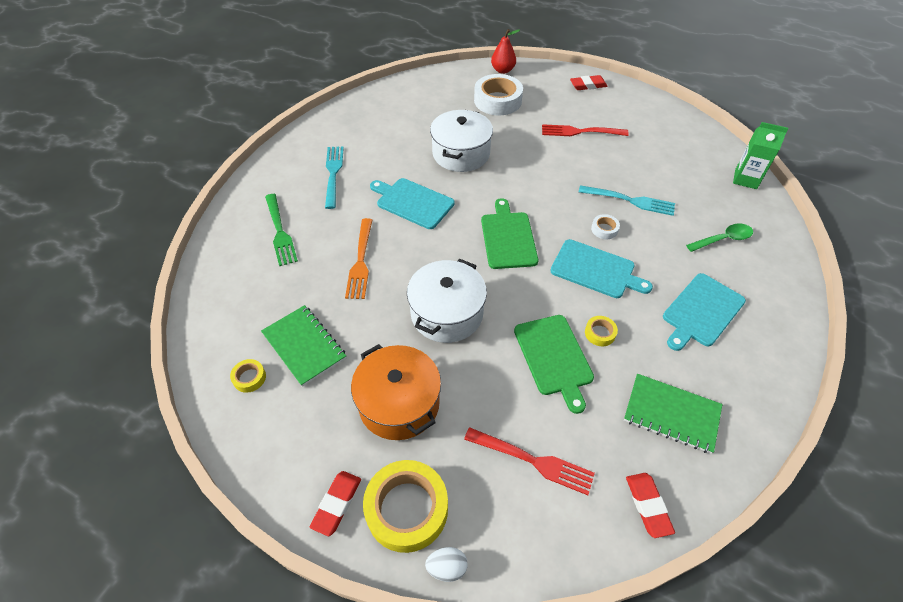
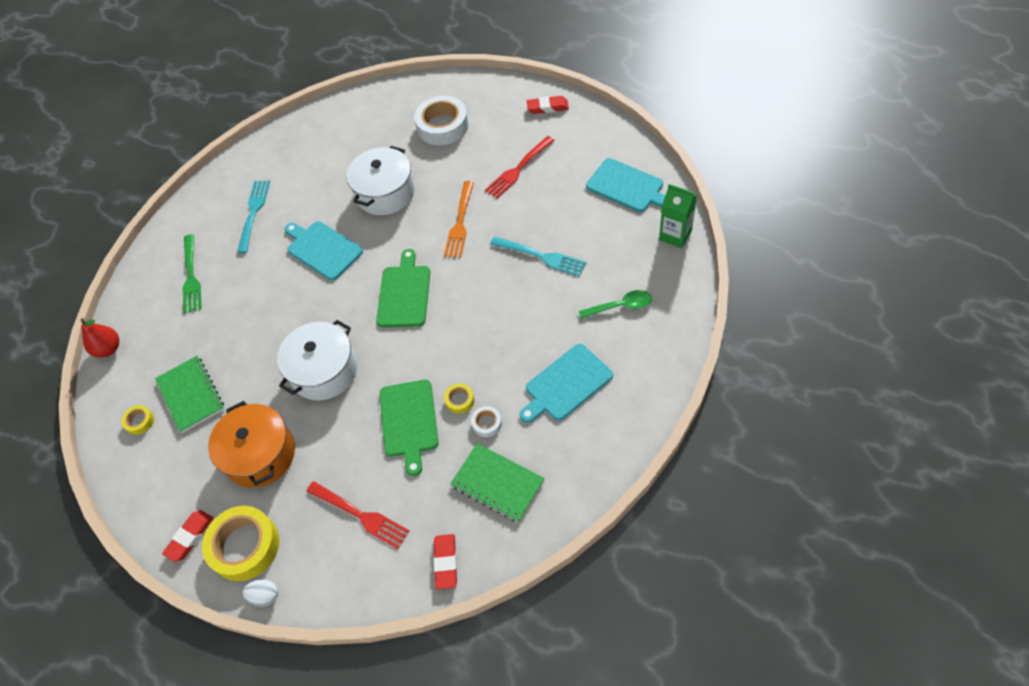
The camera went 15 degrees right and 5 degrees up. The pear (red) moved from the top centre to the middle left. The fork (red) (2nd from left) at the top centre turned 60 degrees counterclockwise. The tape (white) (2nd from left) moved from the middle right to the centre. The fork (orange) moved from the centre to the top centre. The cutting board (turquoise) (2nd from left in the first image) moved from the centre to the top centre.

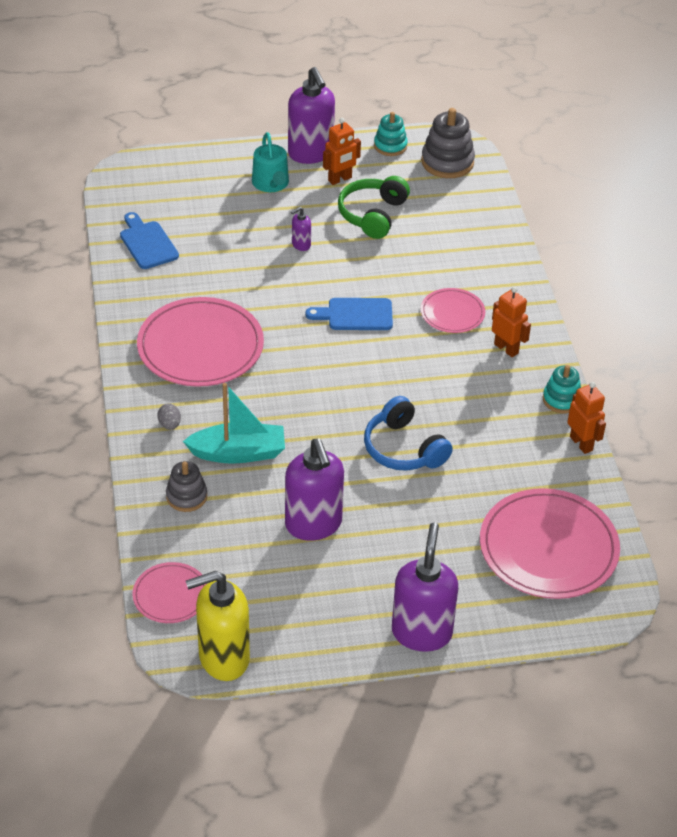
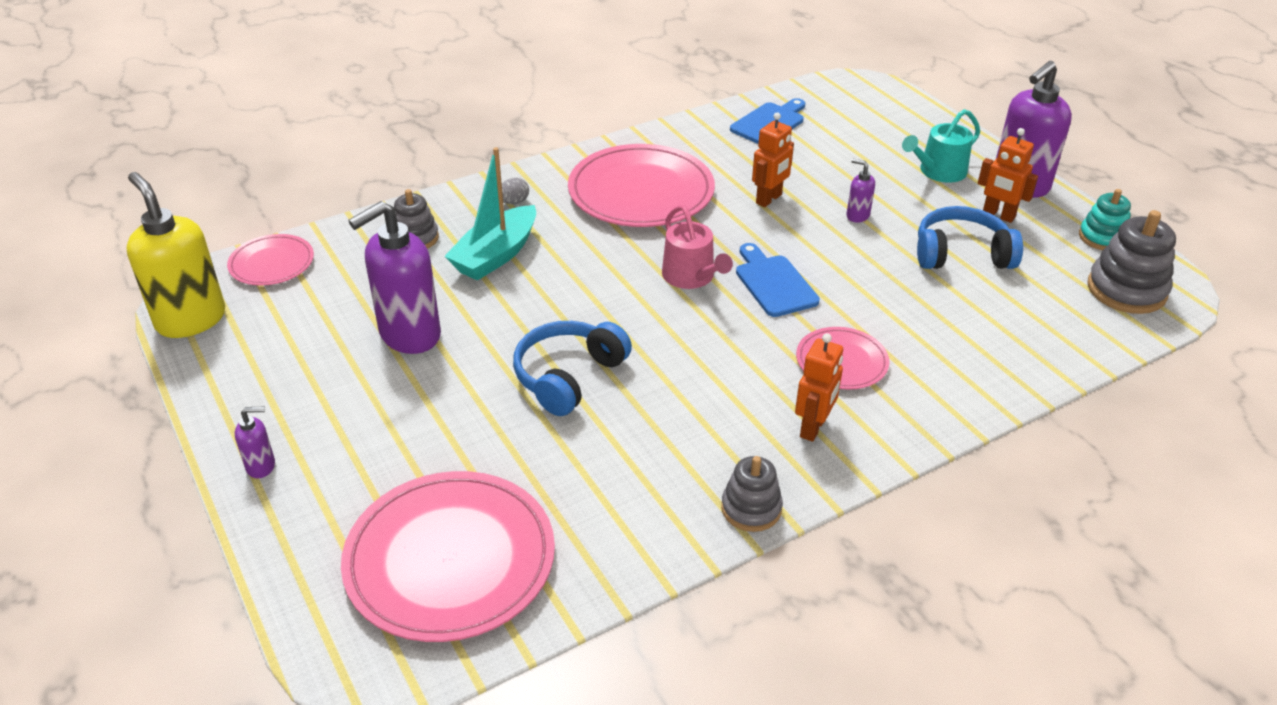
The camera went 70 degrees right and 5 degrees down. The headphones (green) at the top centre became the headphones (blue) (2nd from left) at the middle right. The stacking toy (turquoise) (2nd from left) at the middle right became the stacking toy (grey) (2nd from left) at the bottom centre. The robot (orange) (3rd from left in the first image) moved from the middle right to the top centre. The boat (turquoise) at the centre turned 60 degrees clockwise. The soap dispenser (purple) (4th from left in the first image) at the bottom centre changed to 0.45 times the size. The watering can (pink) at the centre appeared.

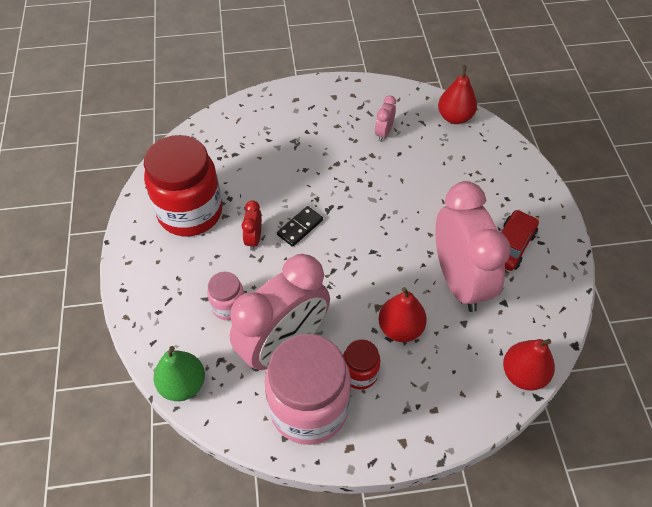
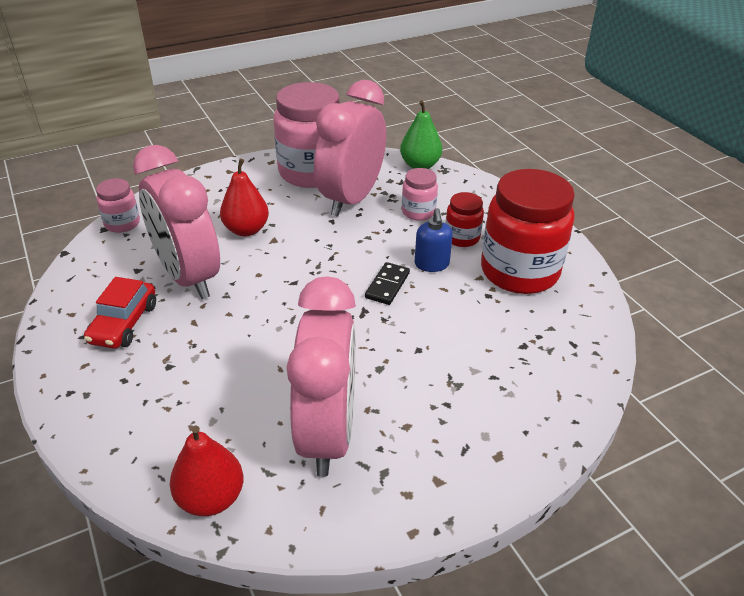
The camera went 160 degrees right and 15 degrees down. The clock (pink) (2nd from left) at the top centre changed to 2.45 times the size. The clock (red) at the centre was replaced by the soap dispenser (blue) at the centre. The jar (red) (2nd from left in the first image) moved from the bottom centre to the centre. The pear (red) (3rd from left) at the bottom right was replaced by the jar (pink) (1st from left) at the middle left.

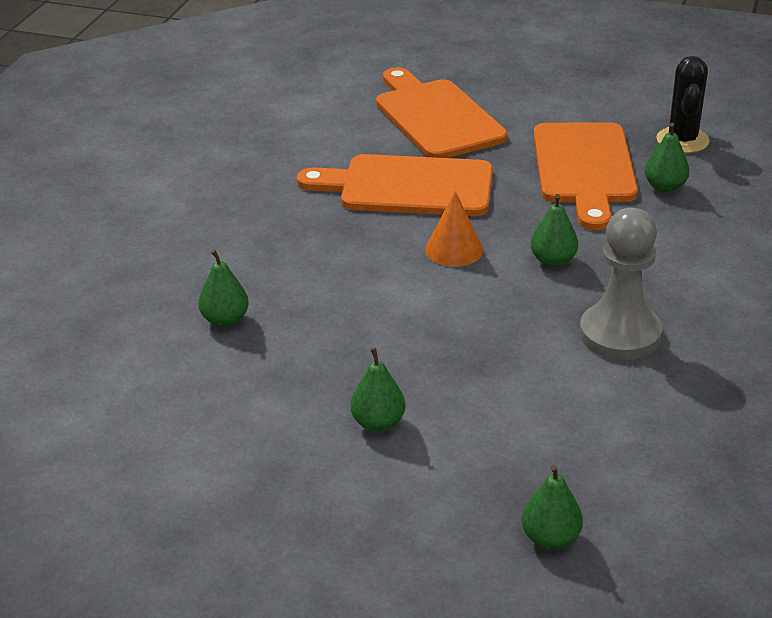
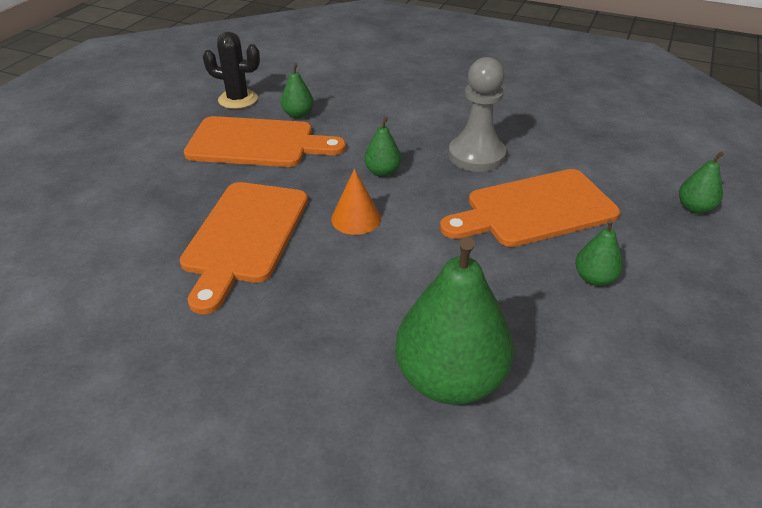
The camera went 85 degrees left and 5 degrees up. The cutting board (orange) (2nd from left in the first image) moved from the top centre to the middle right. The pear (green) (1st from left in the first image) at the middle left changed to 2.14 times the size.

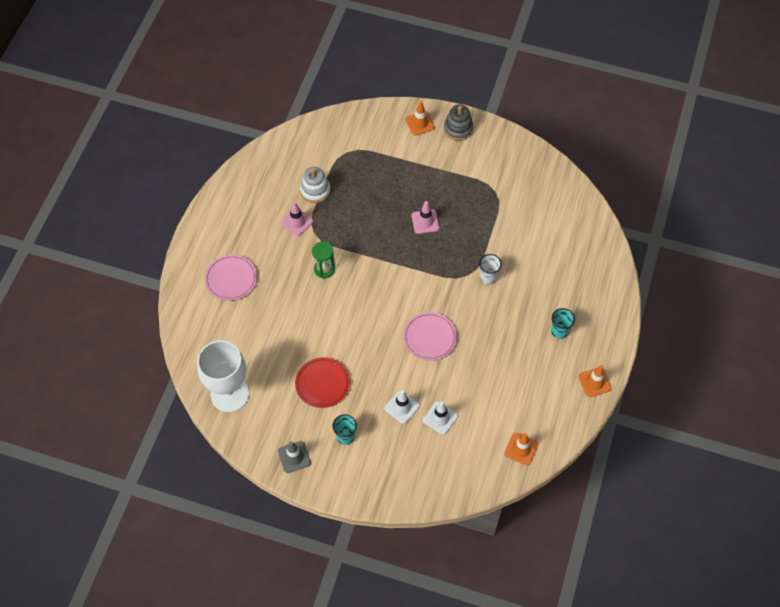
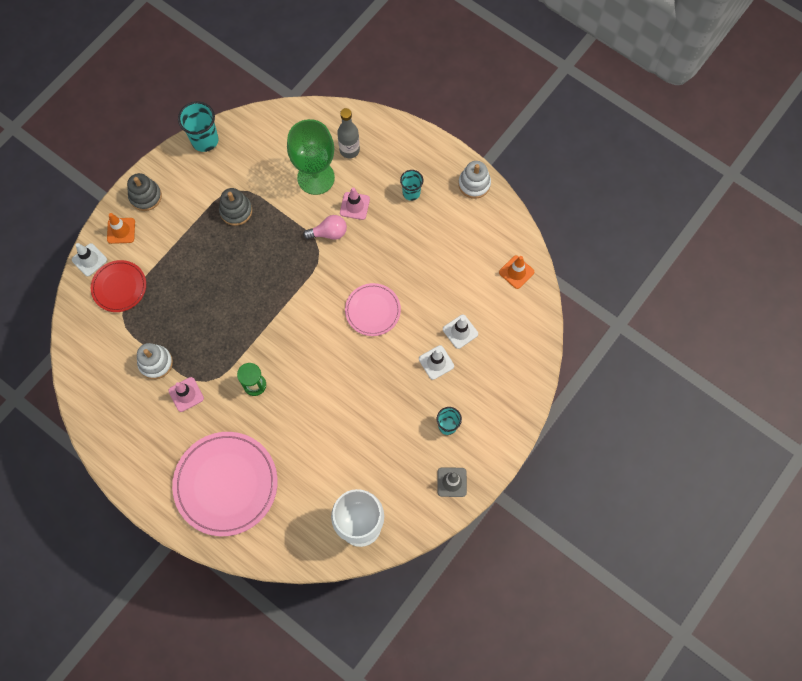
The camera went 70 degrees left and 10 degrees up. The traffic cone (pink) (2nd from left) moved from the centre to the top centre. The cup (white) at the centre was replaced by the light bulb (pink) at the centre. The plate (pink) (1st from left) at the middle left changed to 1.77 times the size. The plate (red) moved from the centre to the middle left. The traffic cone (orange) (3rd from left) at the middle right was replaced by the stacking toy (white) (2nd from left) at the top centre. The cup (turquoise) (1st from left) at the top left appeared. The bottle (grey) at the top centre appeared. The goblet (green) at the top centre appeared. The stacking toy (grey) (2nd from left) at the top left appeared. The traffic cone (white) (1st from left) at the middle left appeared.

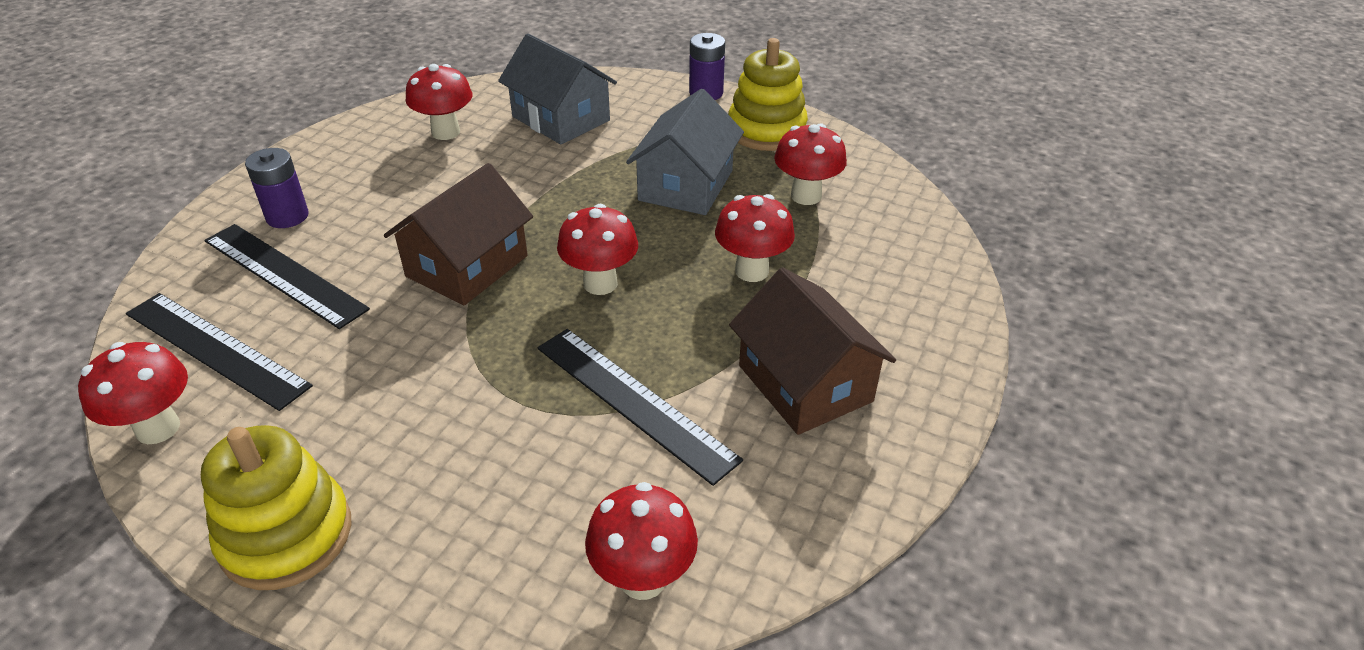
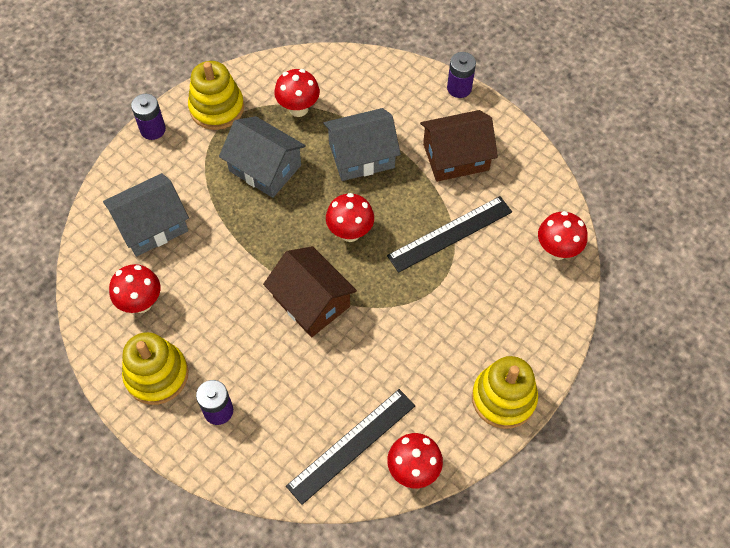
The camera went 75 degrees left and 20 degrees up. The mushroom (red) (5th from left) at the centre was replaced by the house (grey) (3rd from left) at the top centre. The ruler (black) (2nd from left) at the middle left disappeared. The battery (purple) (3rd from left) at the top centre appeared. The stacking toy (yellow) (1st from left) at the bottom left appeared.

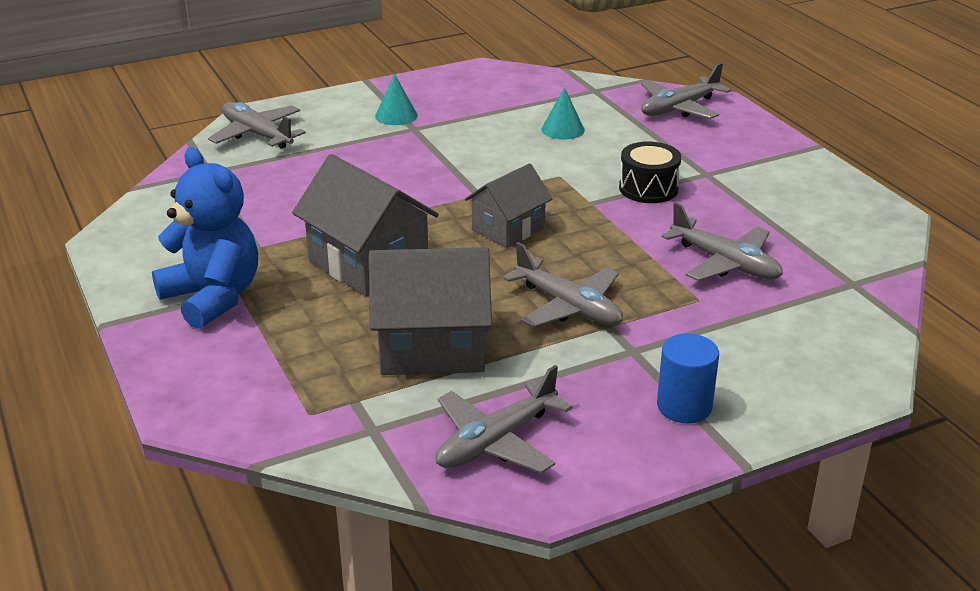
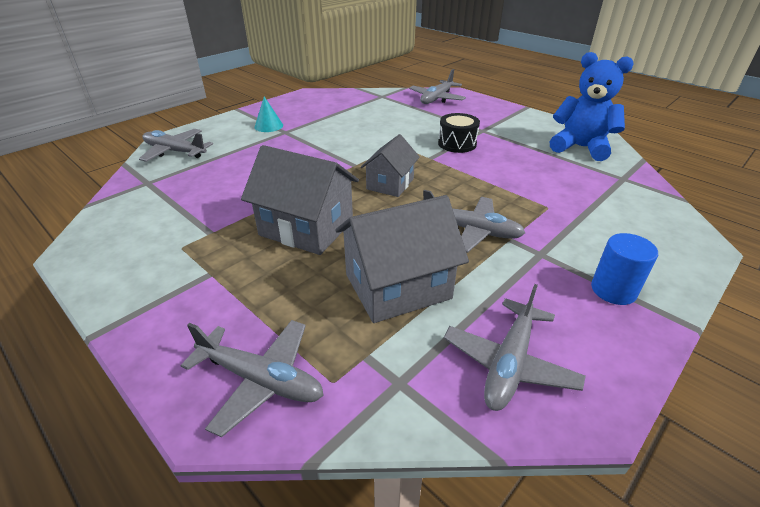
The camera went 20 degrees left and 5 degrees up. The cone (turquoise) (2nd from left) at the top centre disappeared. The teddy bear (blue) moved from the middle left to the top right. The plane (grey) (5th from left in the first image) moved from the middle right to the bottom left.

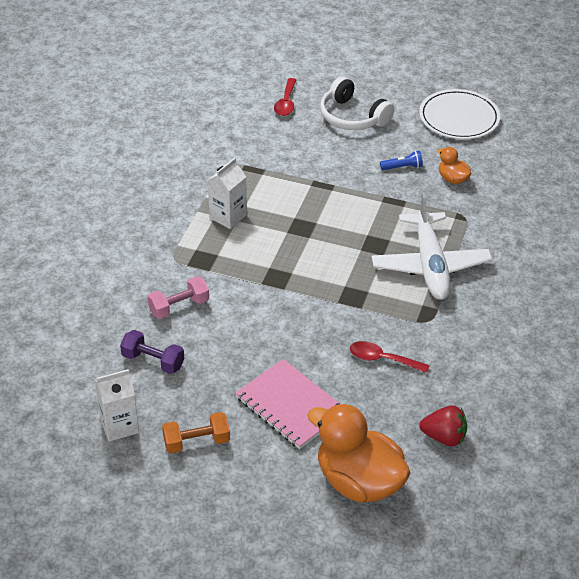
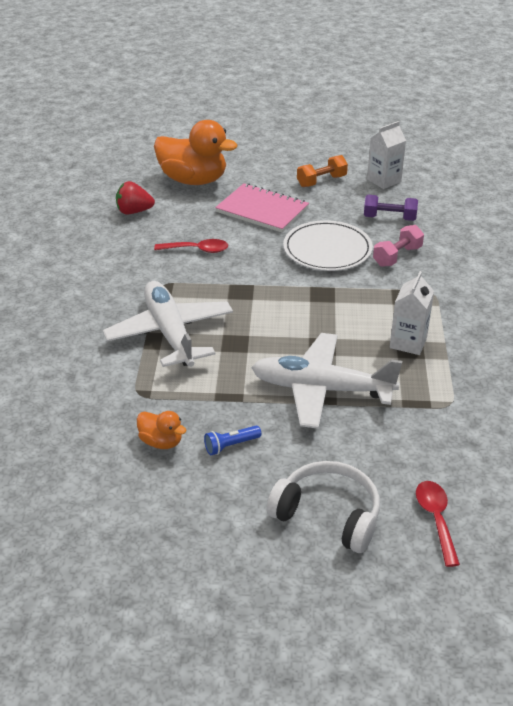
The camera went 165 degrees right and 5 degrees down. The plate (white) moved from the top right to the centre. The plane (white) (2nd from left) at the centre appeared.

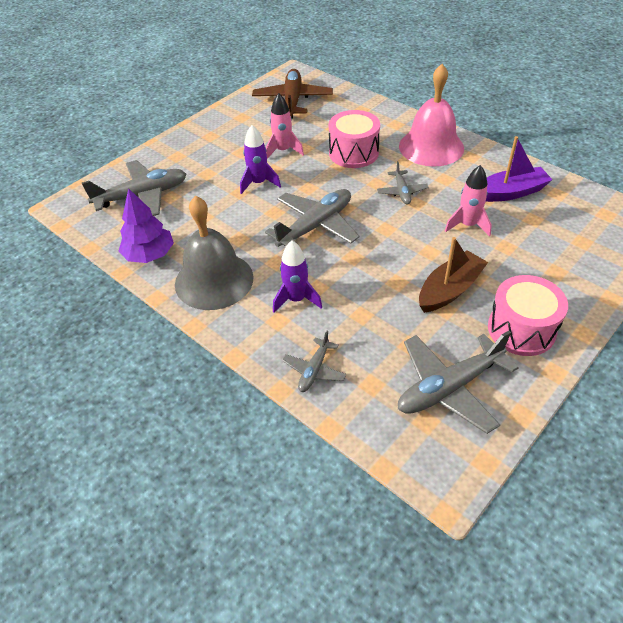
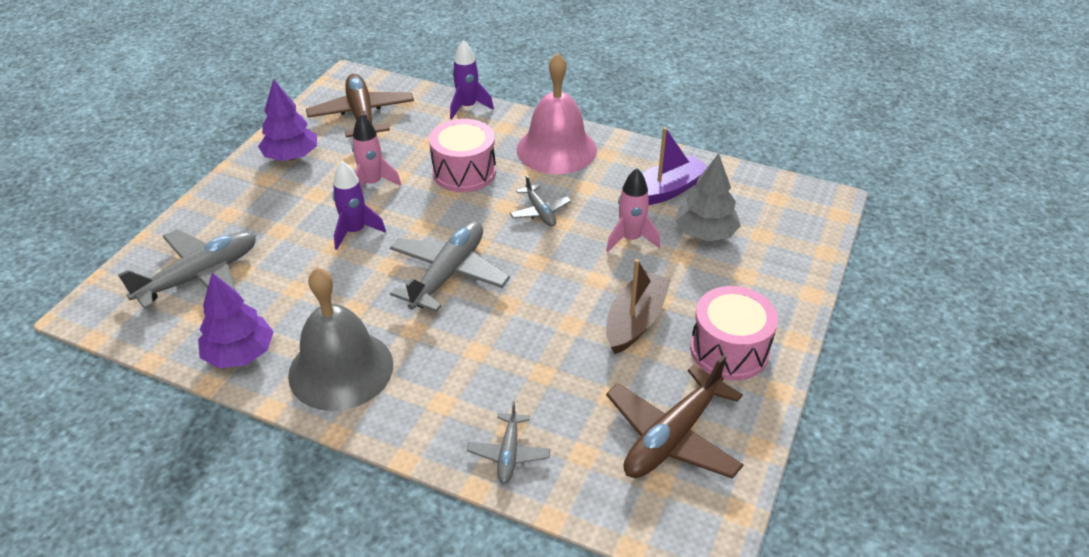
The camera went 20 degrees left and 5 degrees down. The rocket (purple) (2nd from left) moved from the centre to the top centre. The plane (grey) (5th from left) at the middle right became the plane (brown) (2nd from left) at the bottom centre. The tree (purple) (2nd from left) at the top left appeared. The tree (grey) at the centre appeared.

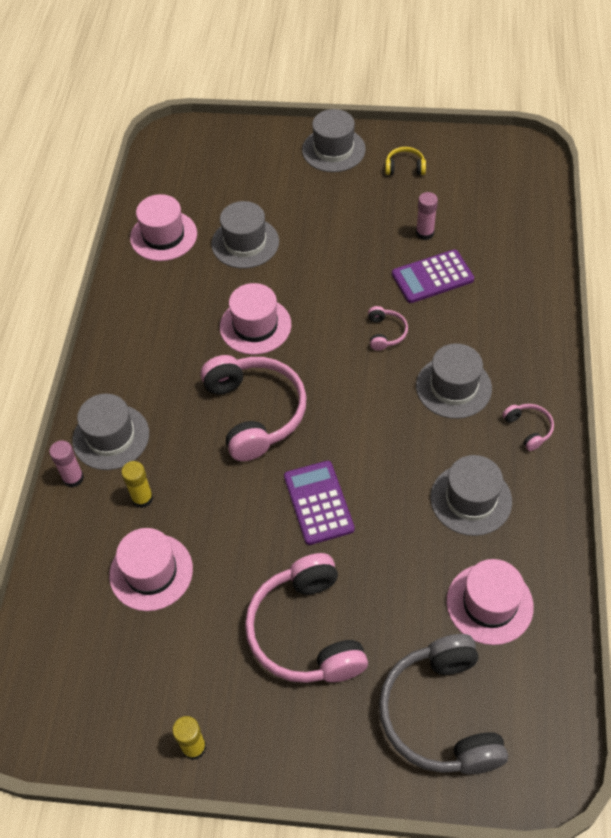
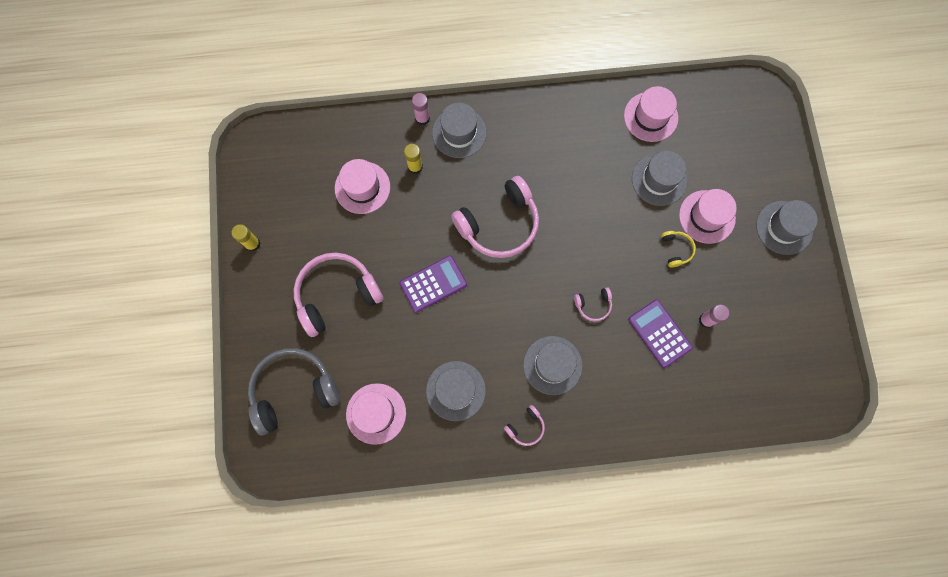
The camera went 75 degrees right and 20 degrees up. The headphones (yellow) moved from the top centre to the middle right. The hat (pink) (3rd from left in the first image) moved from the centre to the middle right.

